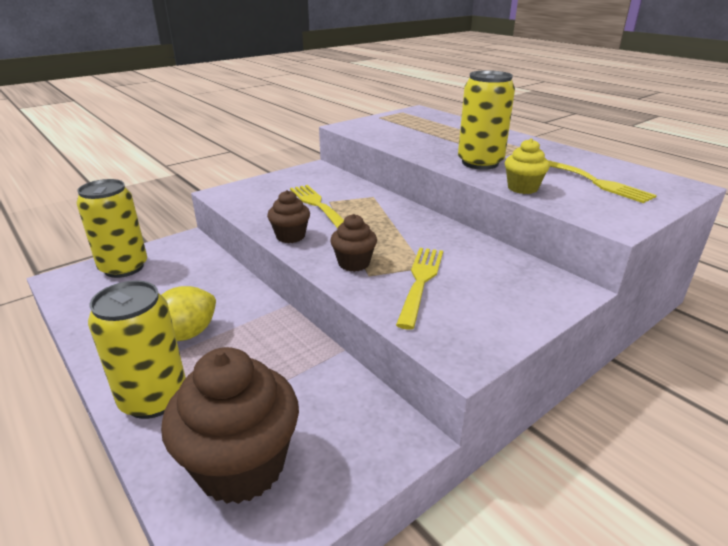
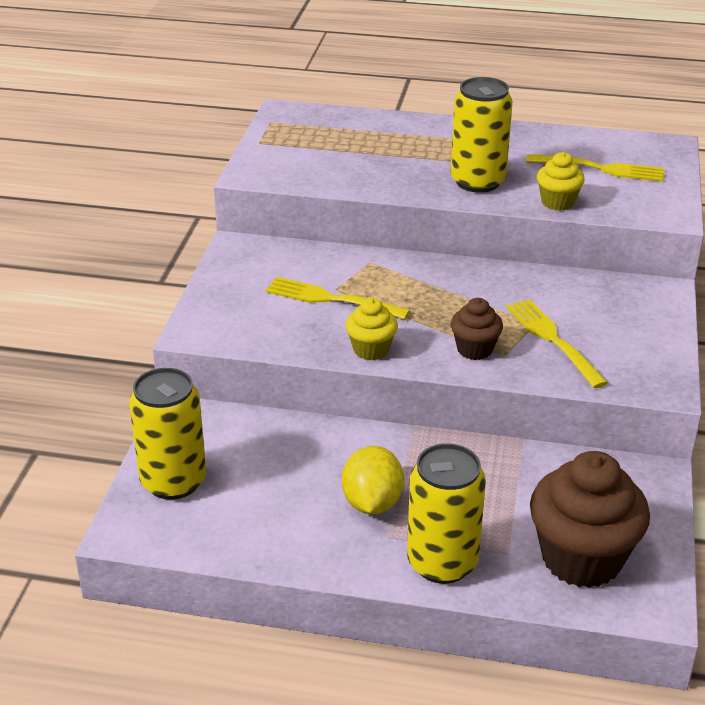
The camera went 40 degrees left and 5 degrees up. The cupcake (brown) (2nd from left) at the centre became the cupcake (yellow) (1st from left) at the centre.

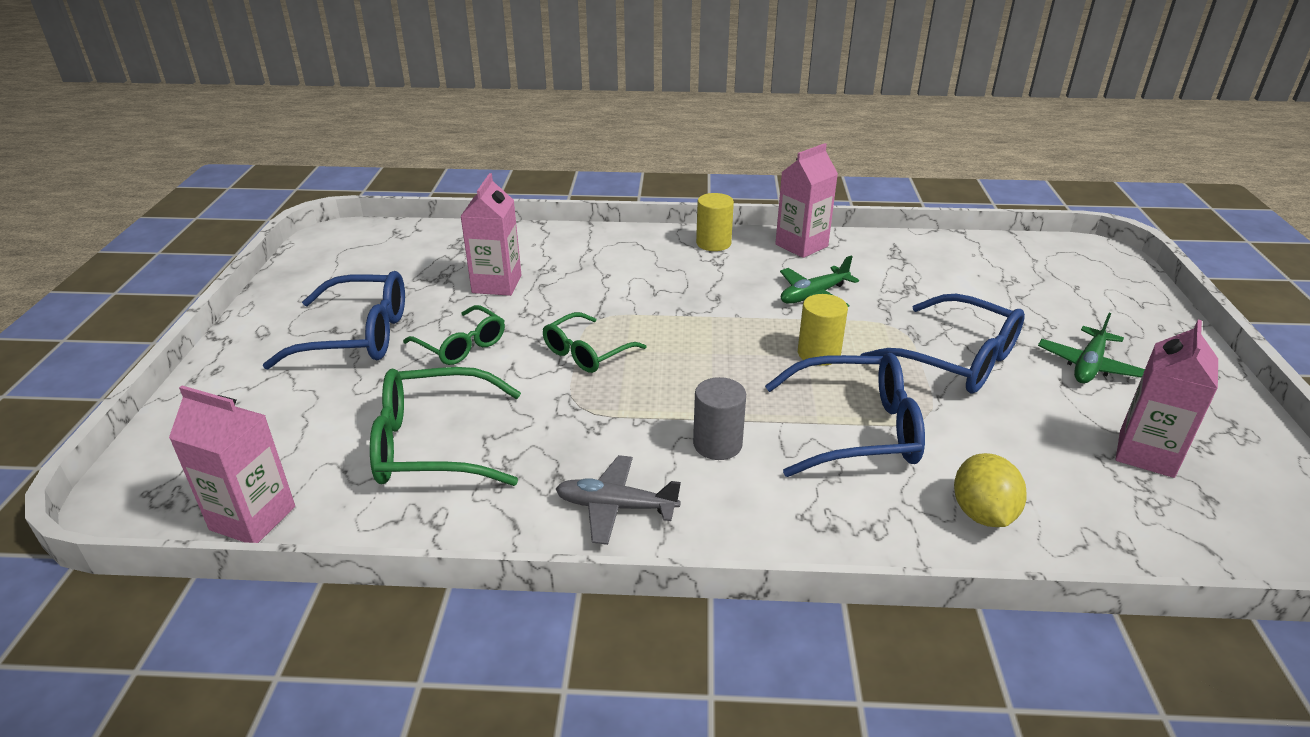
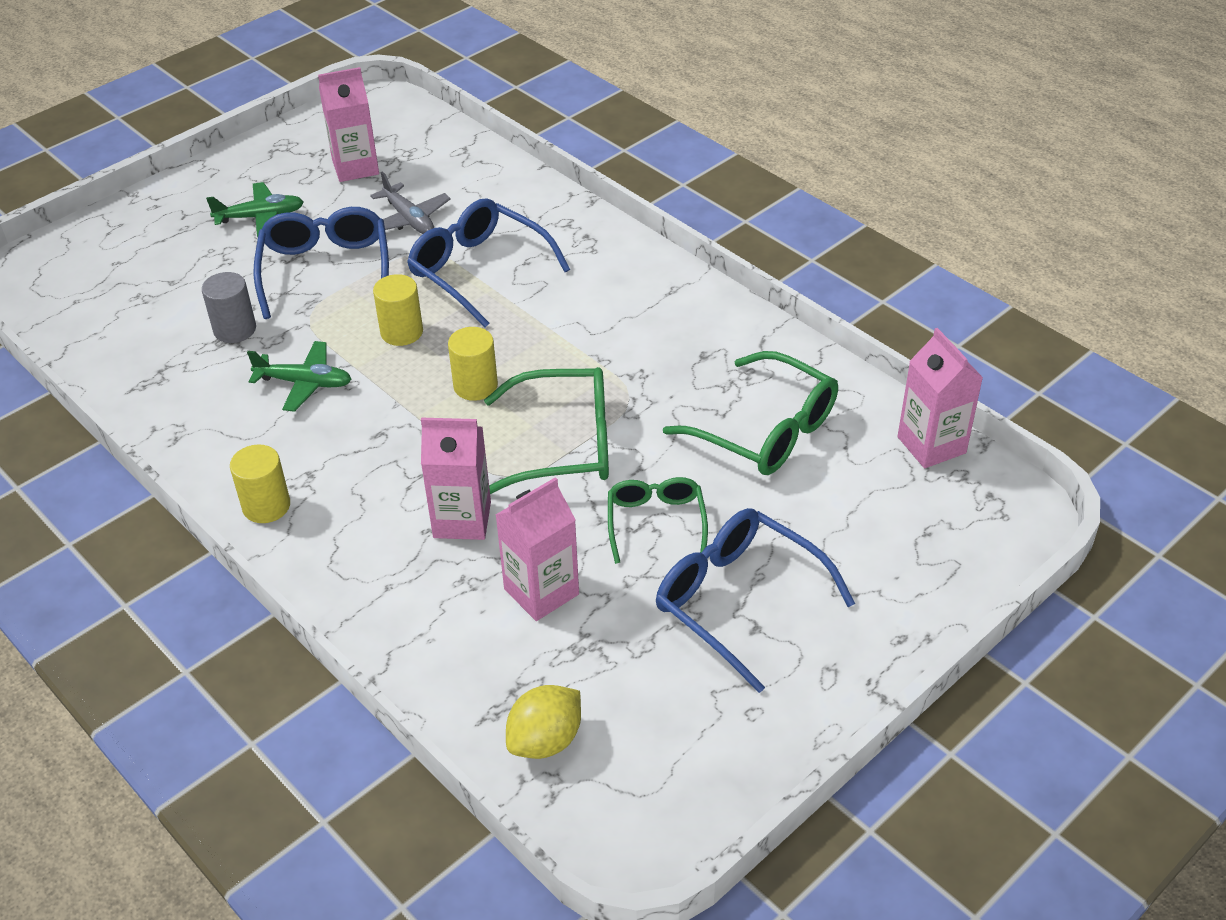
The camera went 135 degrees left and 10 degrees up. The carton (pink) (3rd from left in the first image) moved from the top centre to the centre. The glasses (green) (3rd from left in the first image) at the centre changed to 1.60 times the size. The cylinder (grey) moved from the centre to the middle left. The lemon (yellow) moved from the middle right to the bottom centre. The plane (grey) moved from the bottom centre to the top centre. The cylinder (yellow) (3rd from left) at the centre appeared.

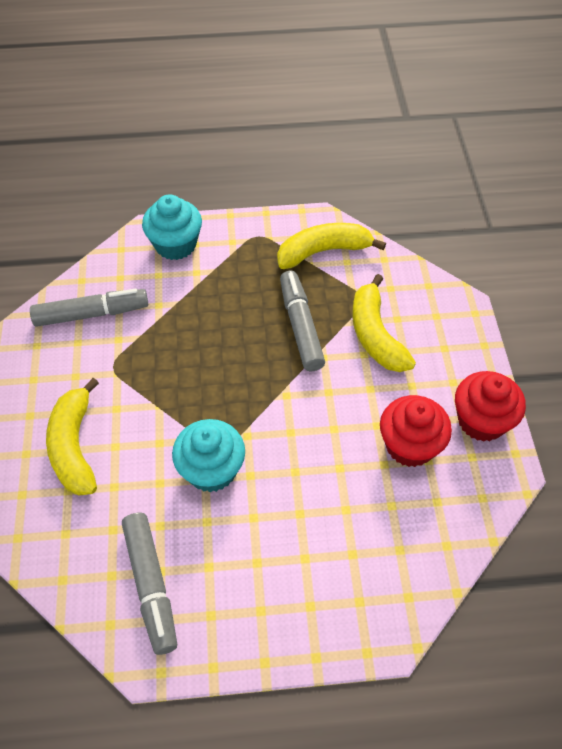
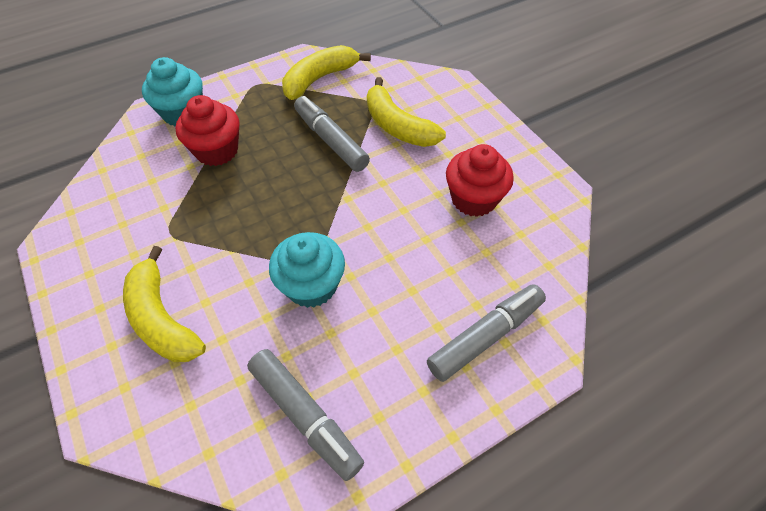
The camera went 25 degrees left and 0 degrees up. The marker (grey) (1st from left in the first image) moved from the middle left to the centre. The cupcake (red) (2nd from left in the first image) moved from the middle right to the top left.

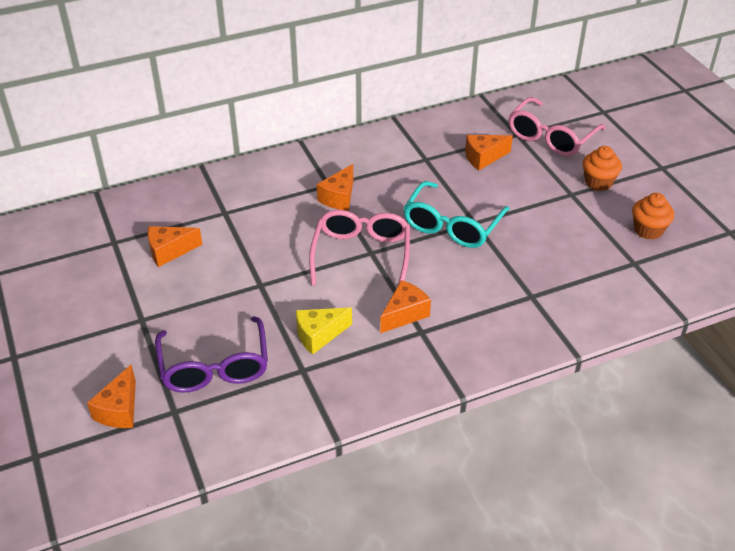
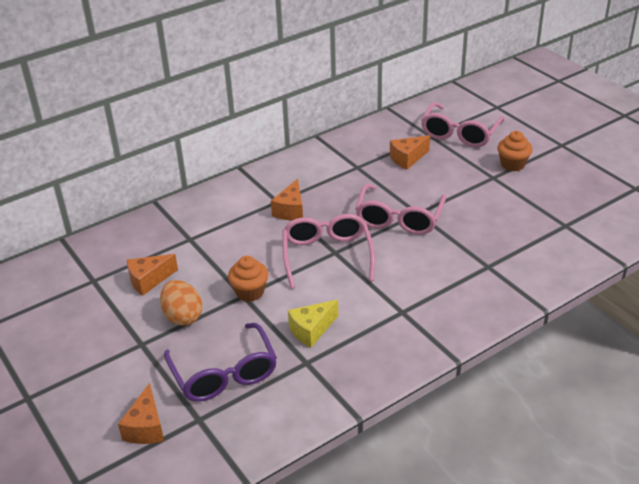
The camera went 10 degrees left and 5 degrees down. The glasses (turquoise) at the centre became the glasses (pink) (2nd from left) at the centre. The cupcake (orange) (2nd from left in the first image) moved from the middle right to the centre. The cheese (orange) (4th from left) at the centre disappeared. The egg (orange) at the middle left appeared.

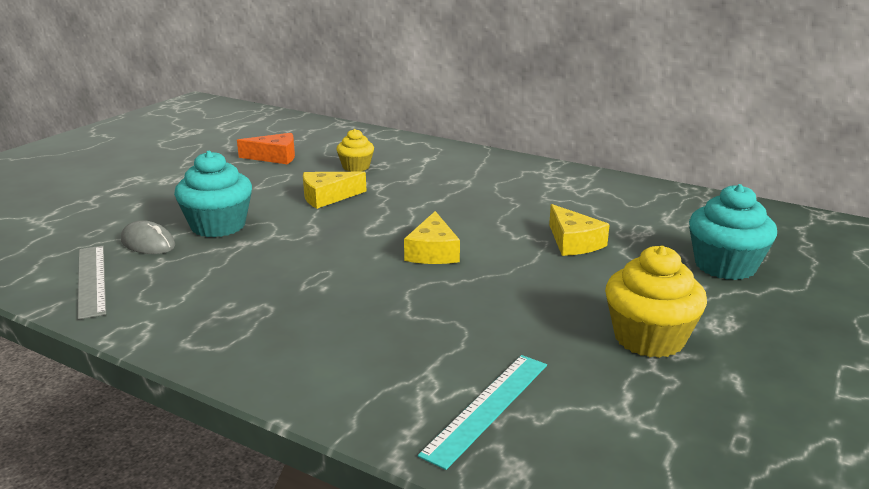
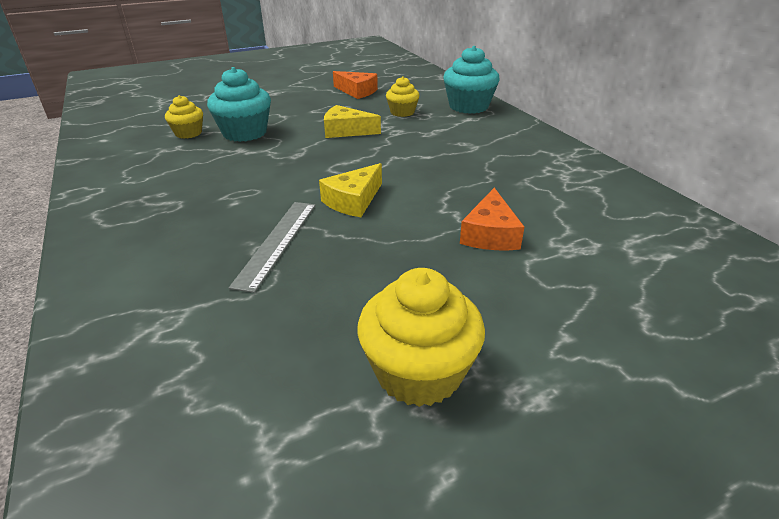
The camera went 35 degrees right and 10 degrees up. The cupcake (turquoise) (2nd from left) moved from the middle right to the top centre. The cheese (yellow) (3rd from left) at the centre became the cheese (orange) (2nd from left) at the centre. The mouse (grey) at the middle left was replaced by the cupcake (yellow) (1st from left) at the top left. The ruler (grey) moved from the middle left to the centre. The ruler (turquoise) at the bottom centre disappeared.

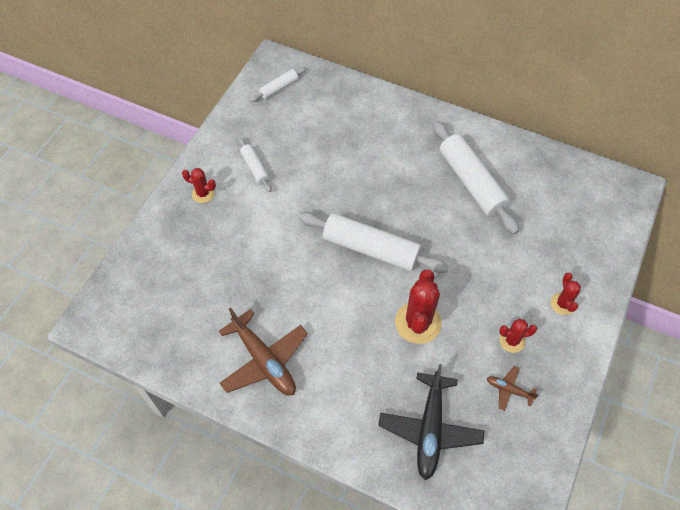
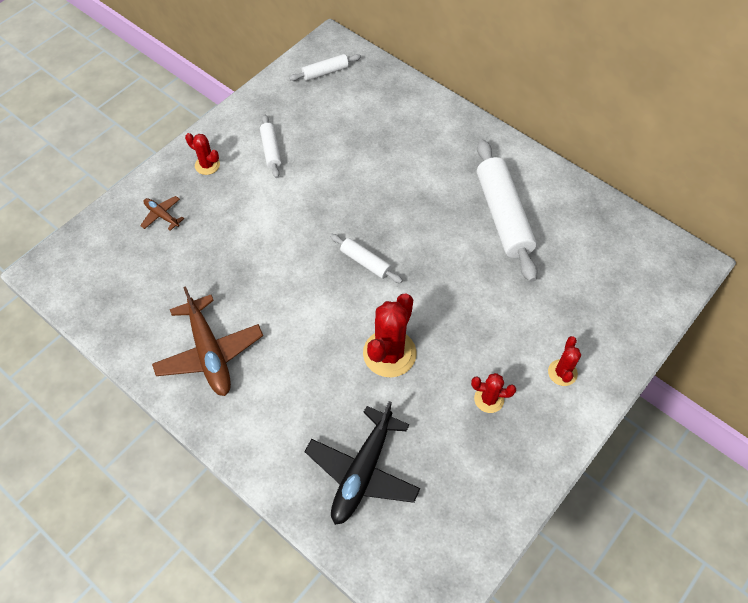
The camera went 15 degrees right and 0 degrees up. The rolling pin (white) (3rd from left) at the centre changed to 0.50 times the size. The plane (brown) (2nd from left in the first image) moved from the bottom right to the middle left.

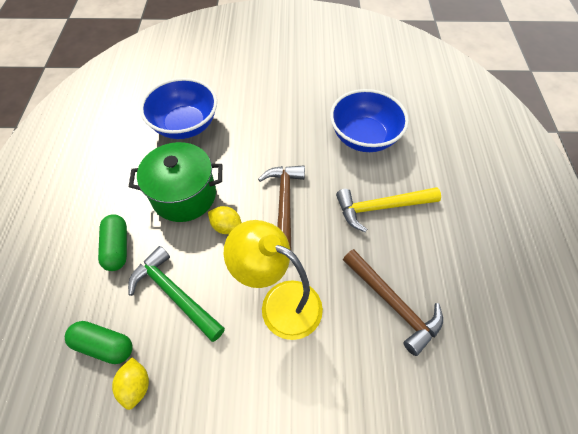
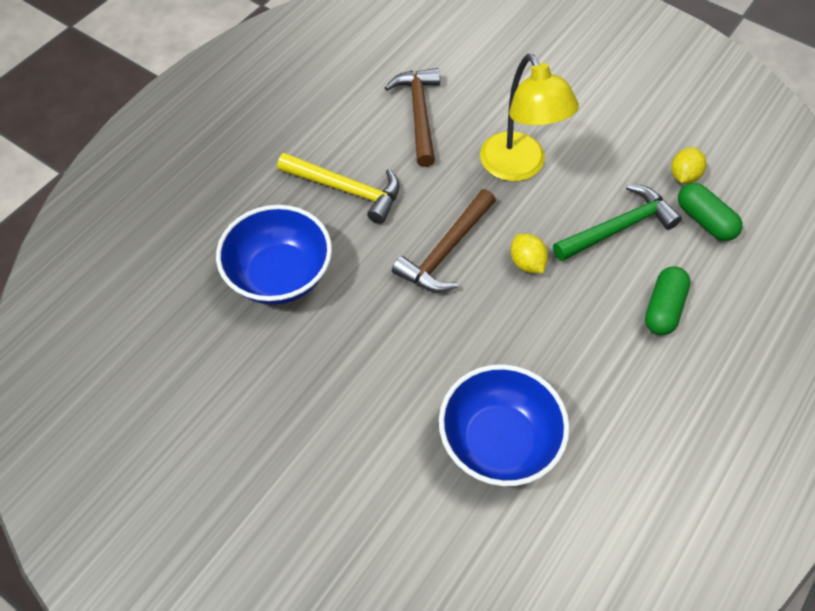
The camera went 145 degrees left and 0 degrees up. The pot (green) at the middle left disappeared. The hammer (green) at the bottom left turned 105 degrees counterclockwise.

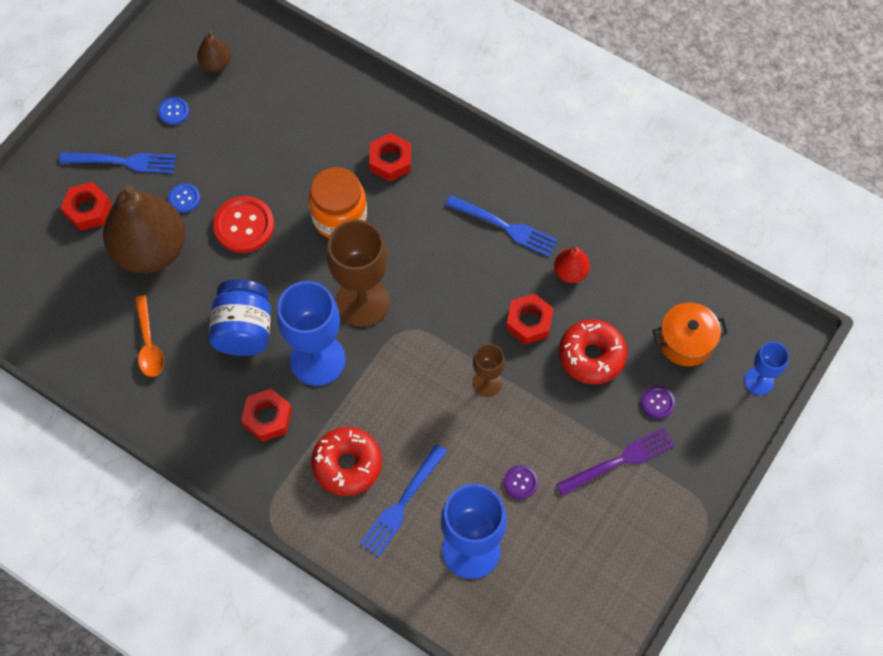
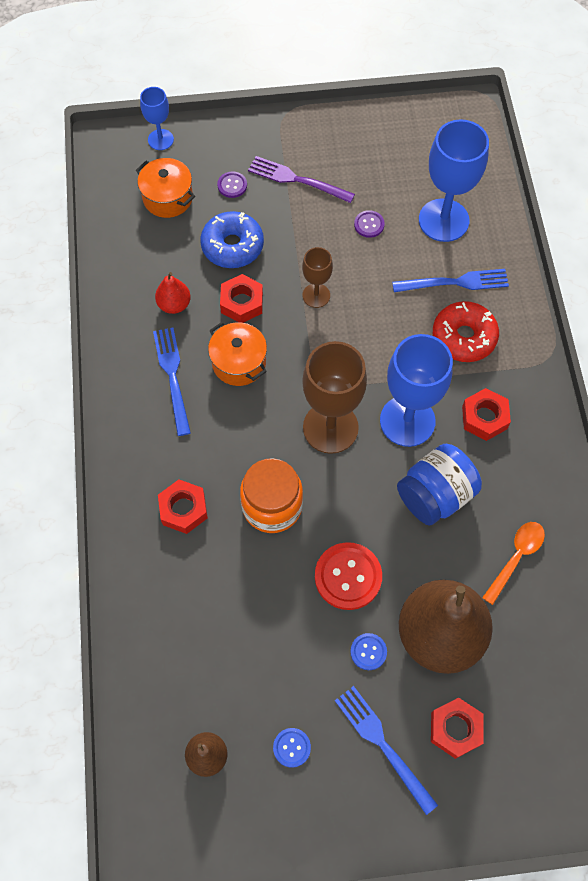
The camera went 130 degrees left and 0 degrees up. The donut (red) (2nd from left) at the middle right became the donut (blue) at the top centre. The pot (orange) (2nd from left) at the centre appeared.

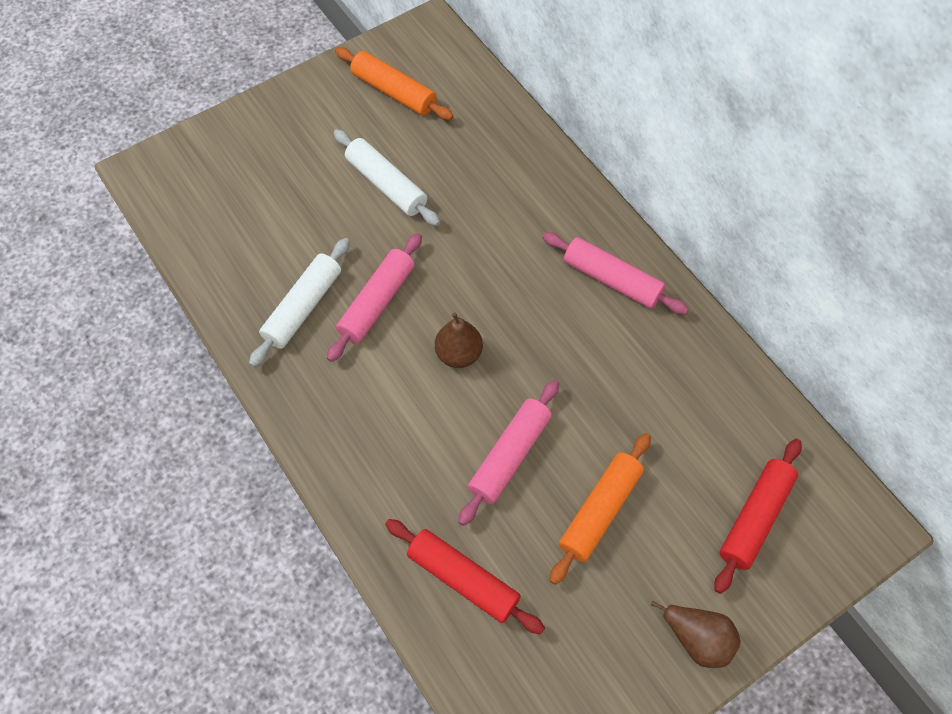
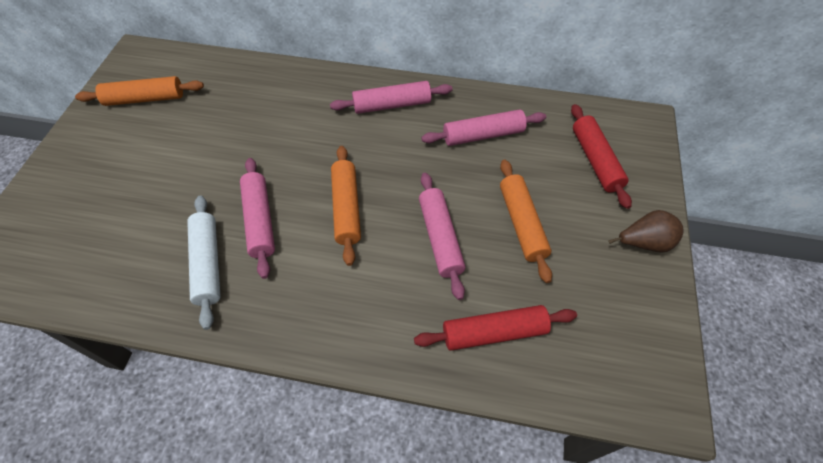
The camera went 45 degrees left and 5 degrees down. The rolling pin (white) (2nd from left) at the top centre disappeared. The pear (brown) (1st from left) at the centre was replaced by the rolling pin (orange) (2nd from left) at the centre. The rolling pin (pink) (4th from left) at the top centre appeared.

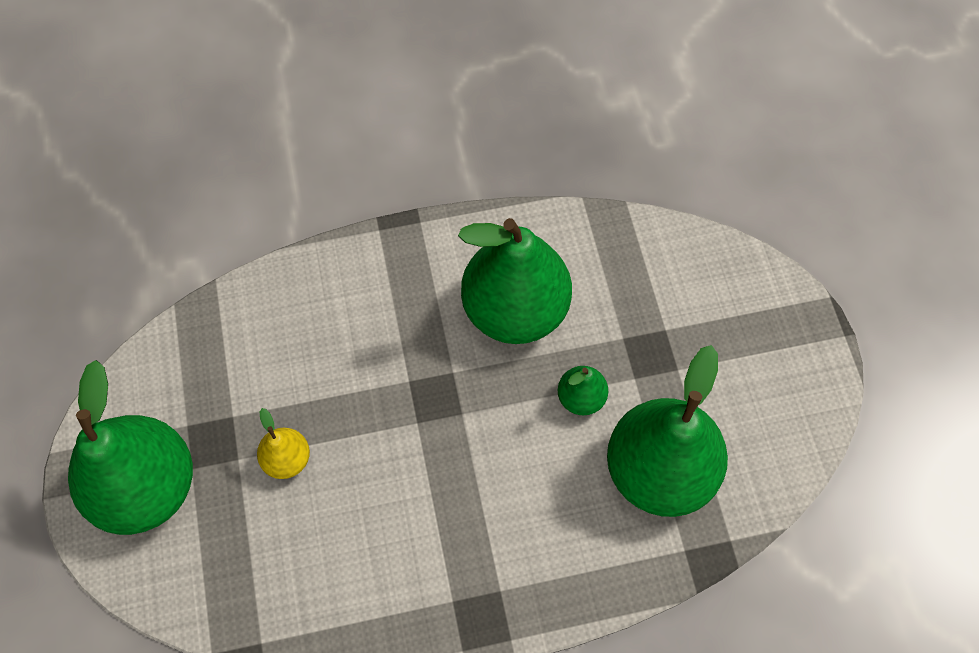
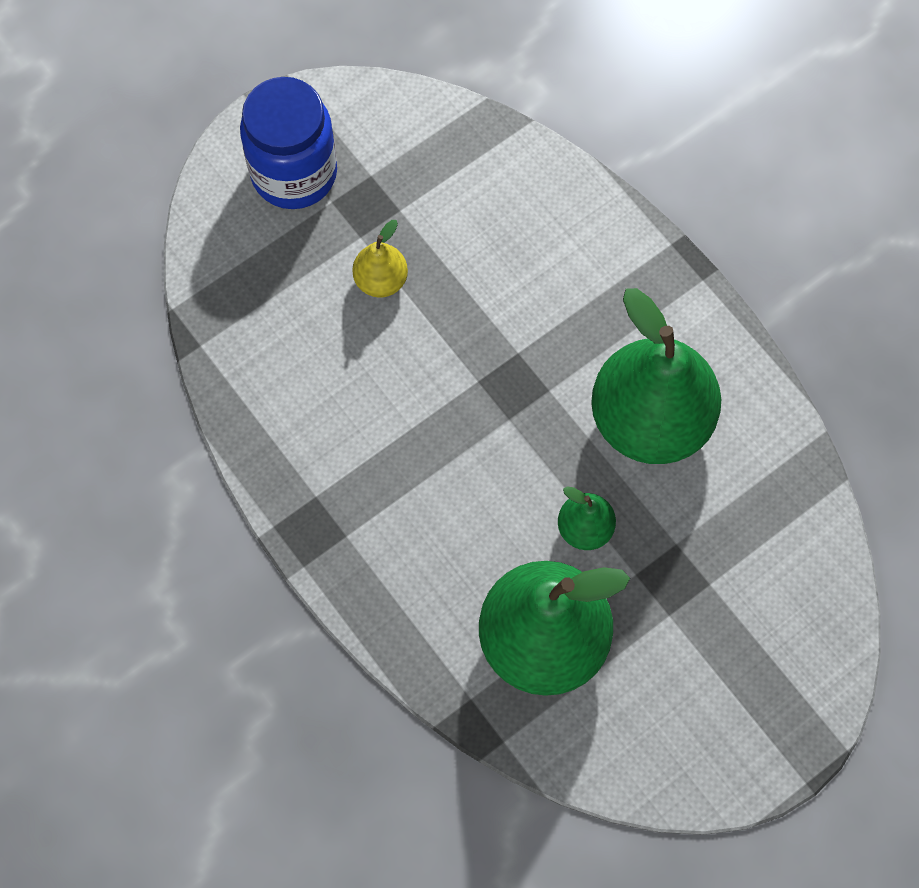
The camera went 65 degrees right and 5 degrees up. The pear (green) (1st from left) at the bottom left was replaced by the jar (blue) at the top left.

